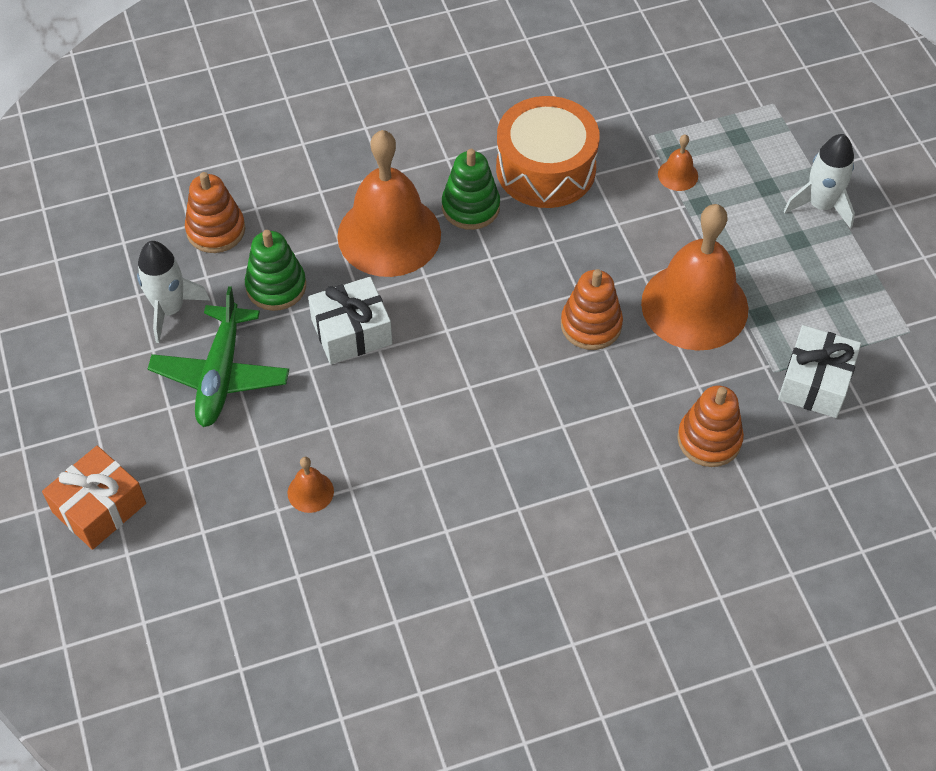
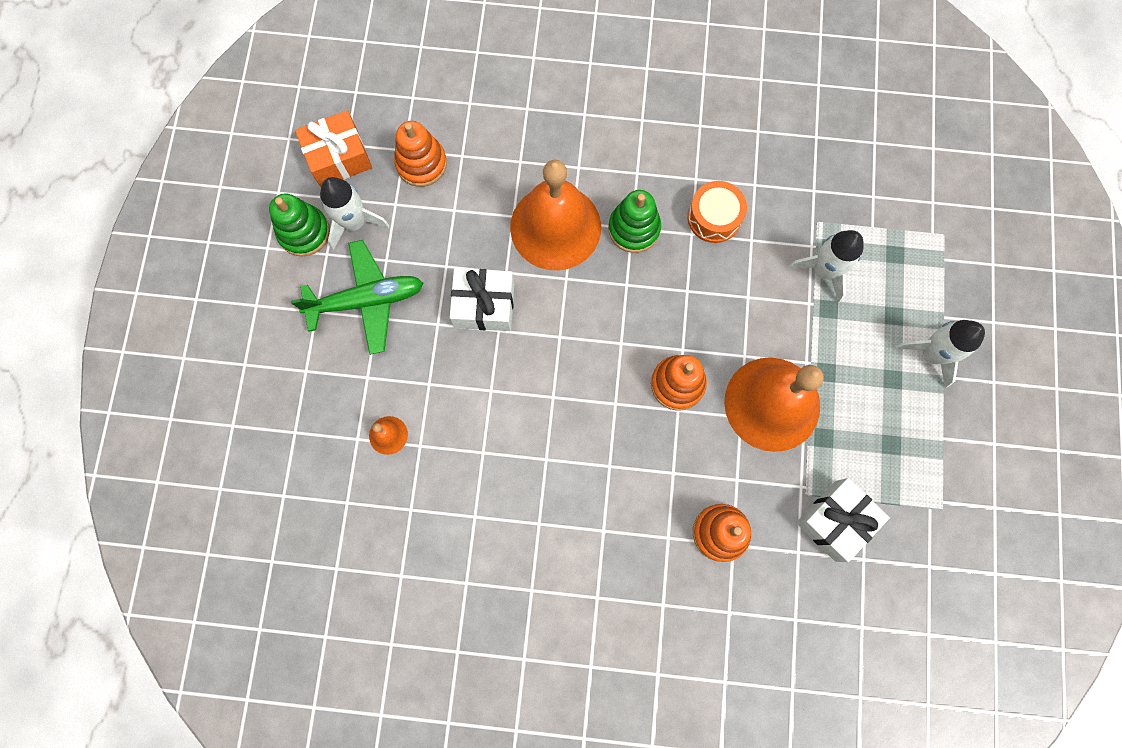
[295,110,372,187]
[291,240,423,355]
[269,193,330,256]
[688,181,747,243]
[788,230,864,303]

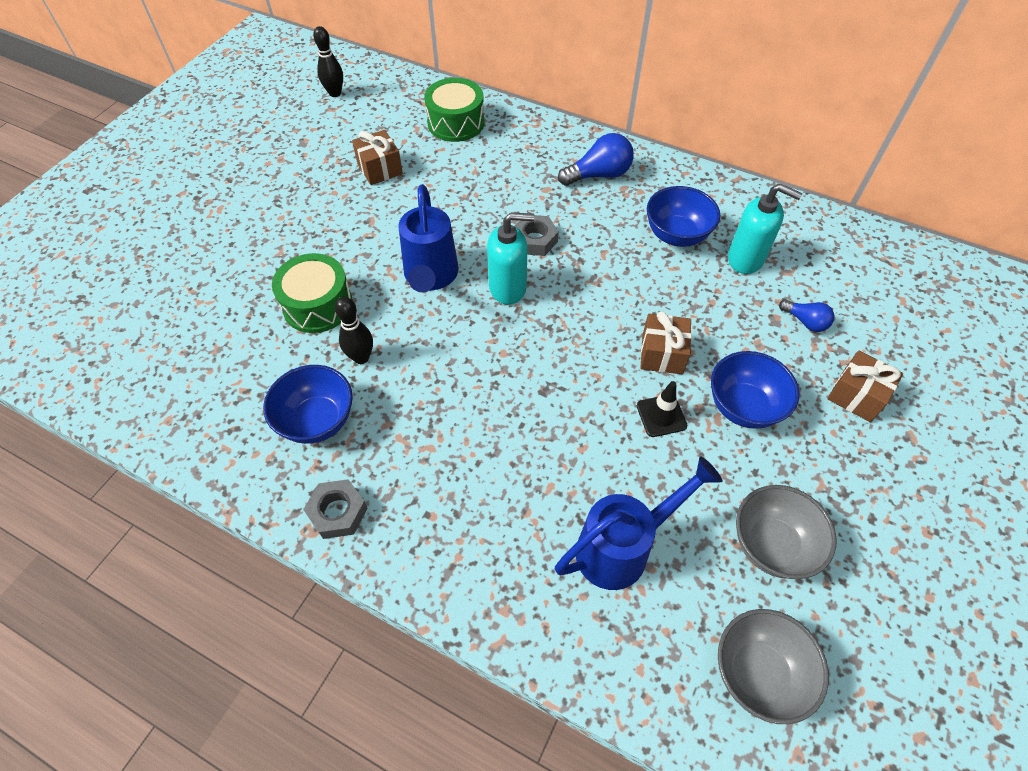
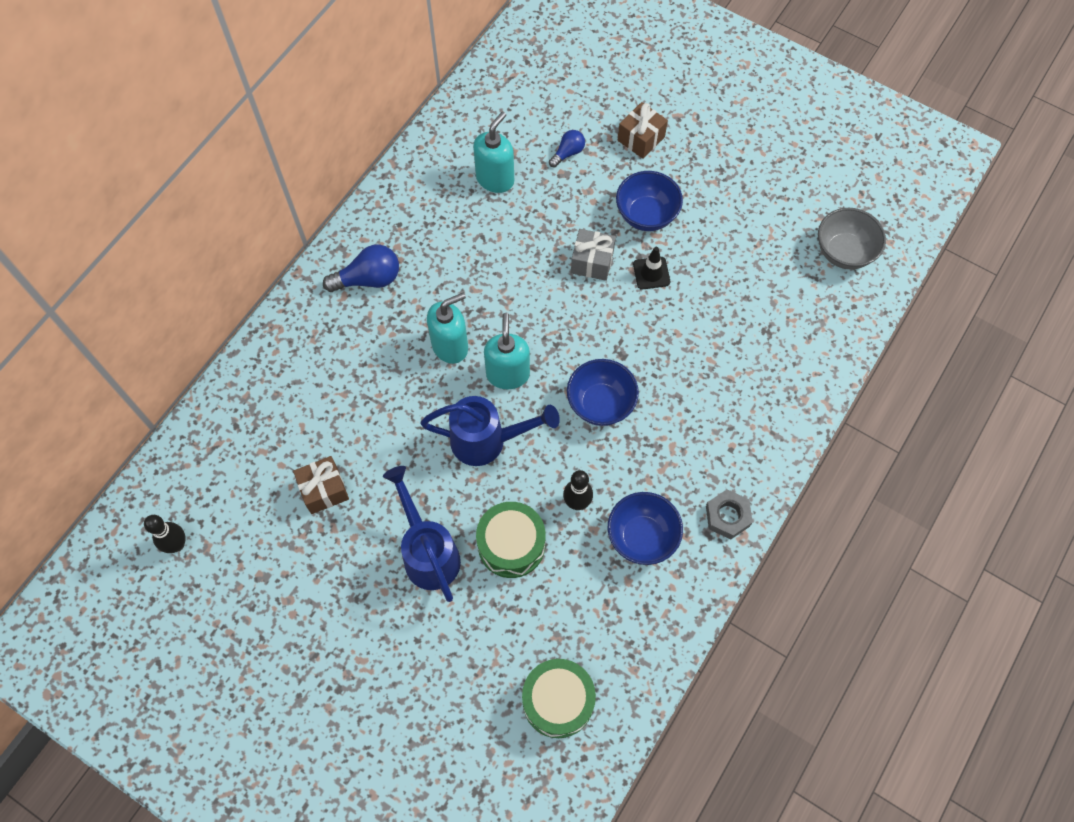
[522,659,596,738]
[427,293,468,364]
[383,466,461,602]
[323,244,399,292]
[571,229,616,281]
[567,359,639,426]
[736,485,837,579] (first image)

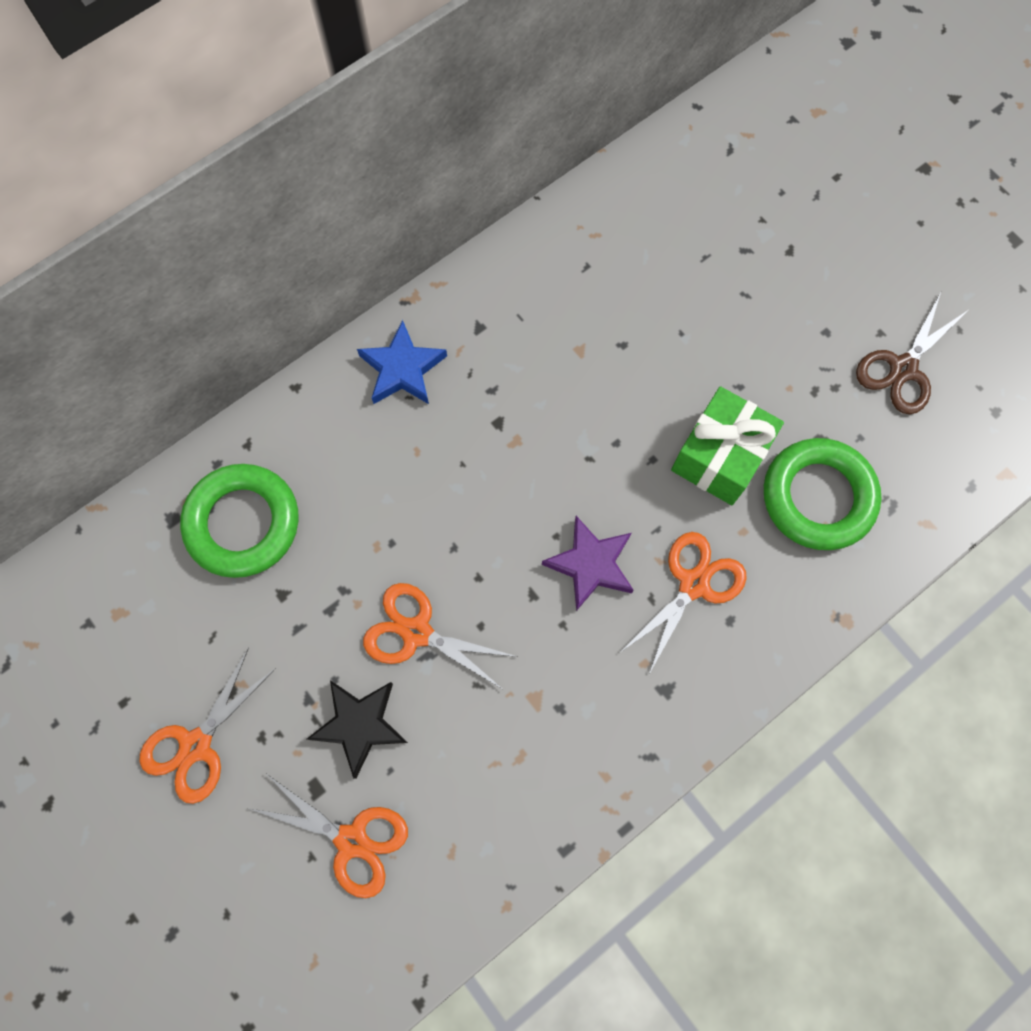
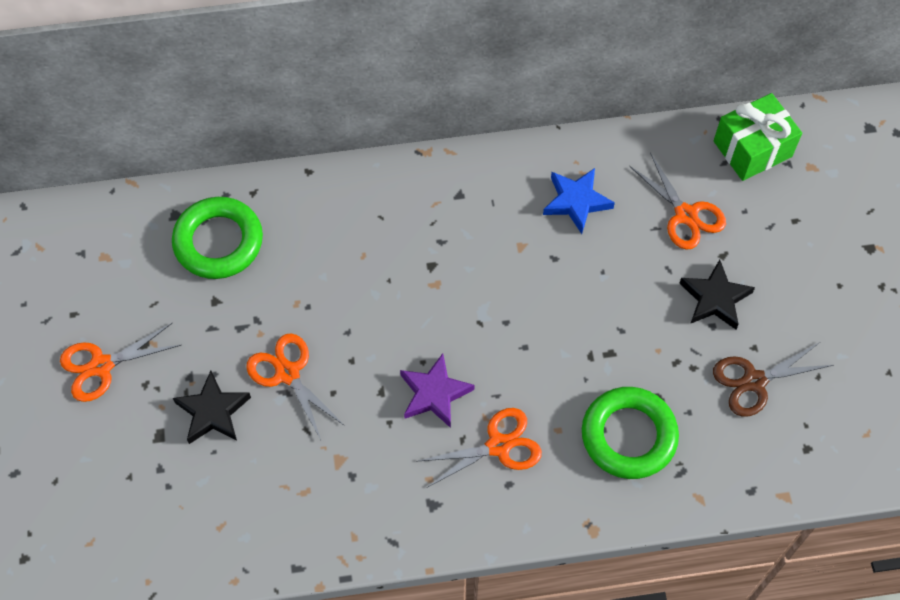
[629,153,726,250]
[543,168,615,234]
[714,93,802,181]
[679,260,755,329]

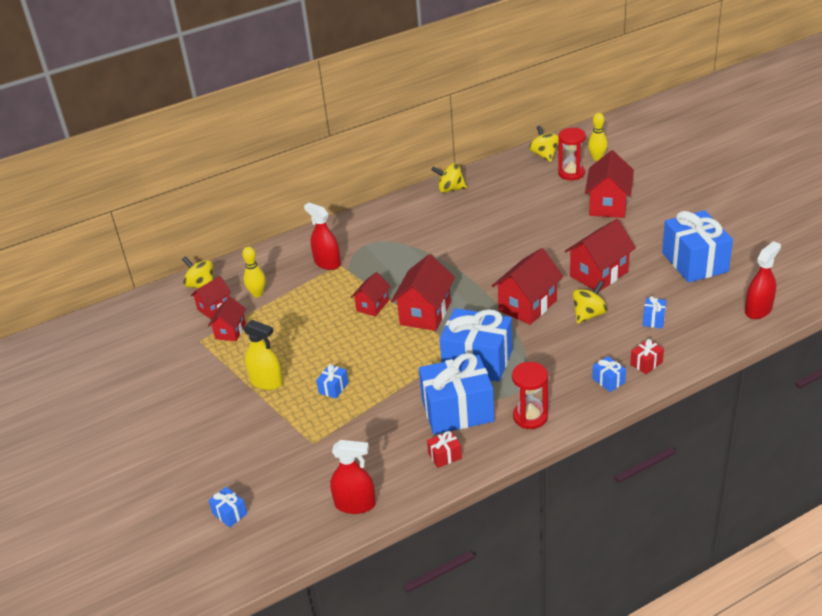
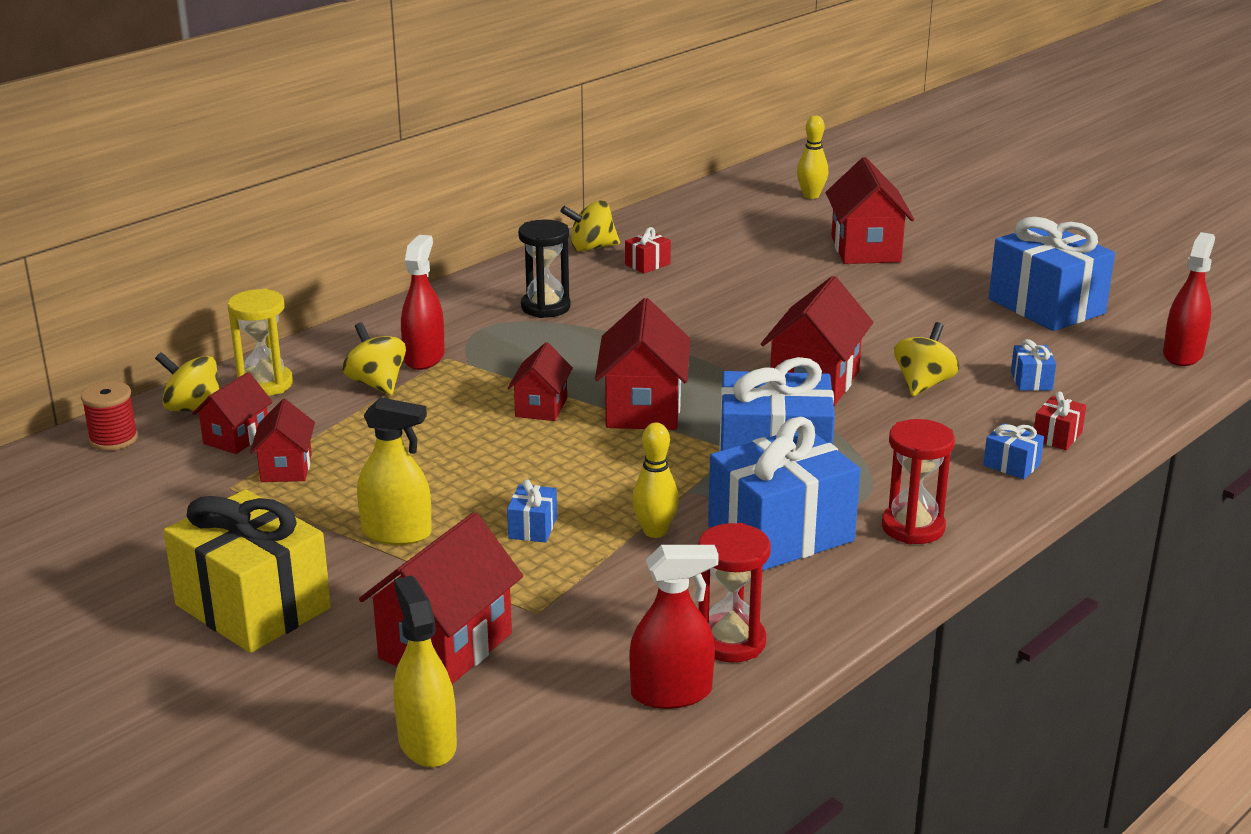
[393,575,457,767]
[632,423,679,538]
[401,235,445,370]
[625,227,671,273]
[343,322,406,395]
[698,523,771,663]
[359,512,523,684]
[81,381,138,451]
[163,489,331,653]
[228,289,293,396]
[518,220,571,318]

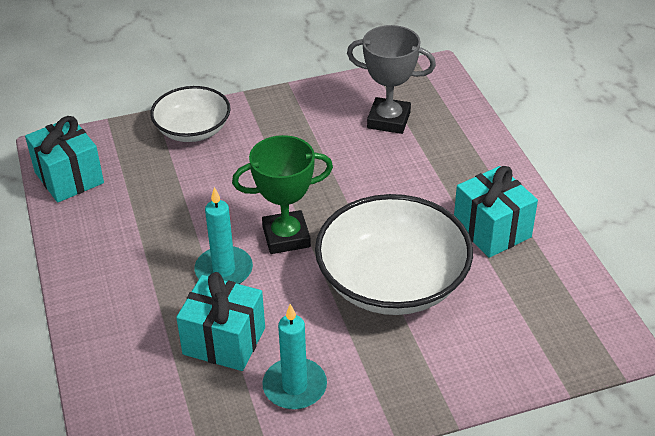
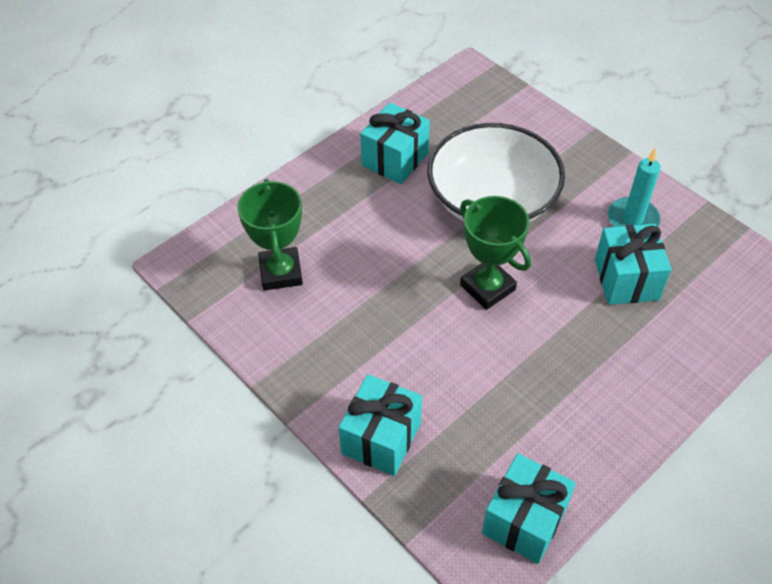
[338,374,422,476]
[195,187,253,284] (first image)
[237,179,303,291]

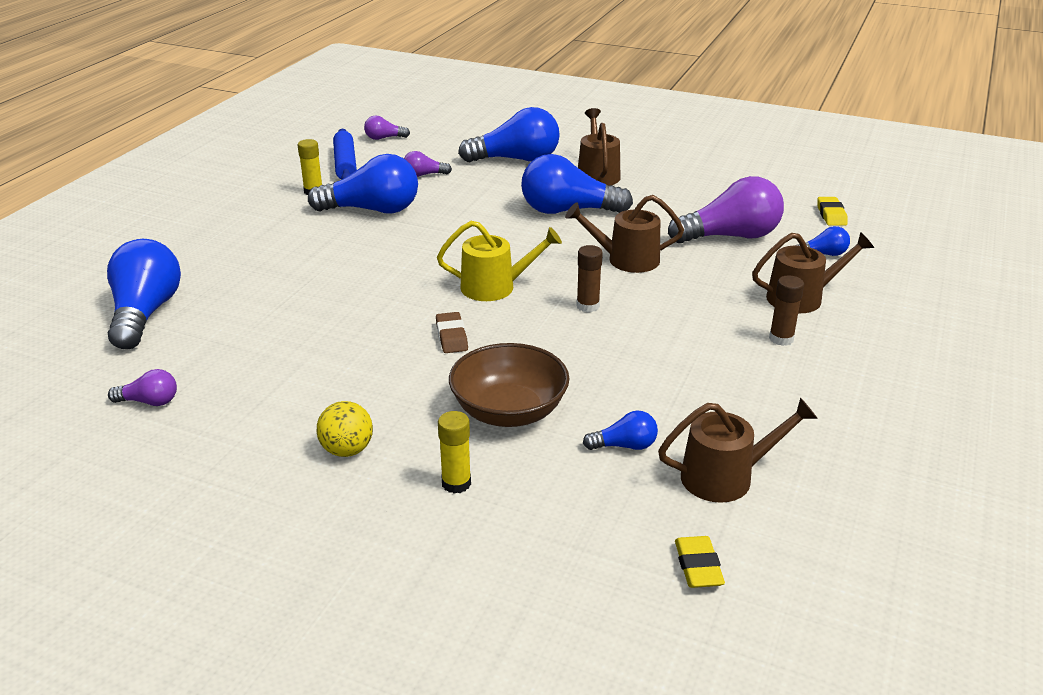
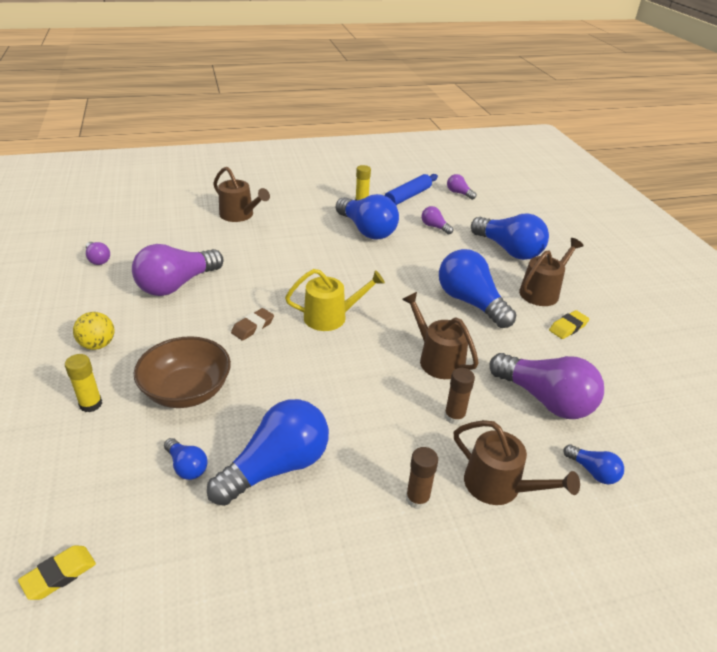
[207,399,329,506]
[285,269,385,331]
[444,368,475,425]
[213,167,270,222]
[549,310,590,339]
[132,244,223,296]

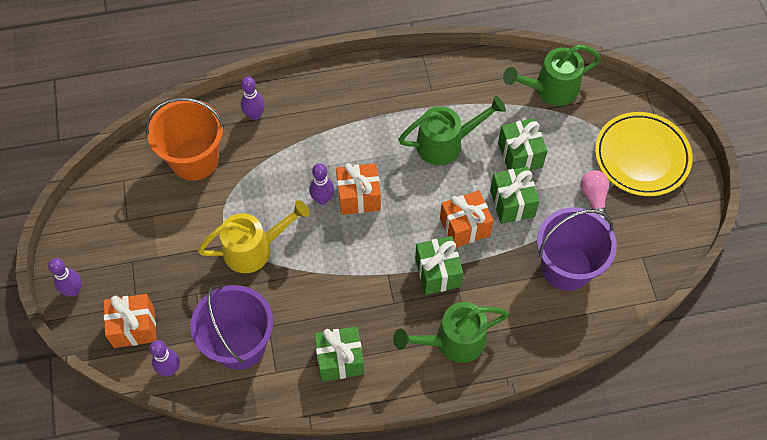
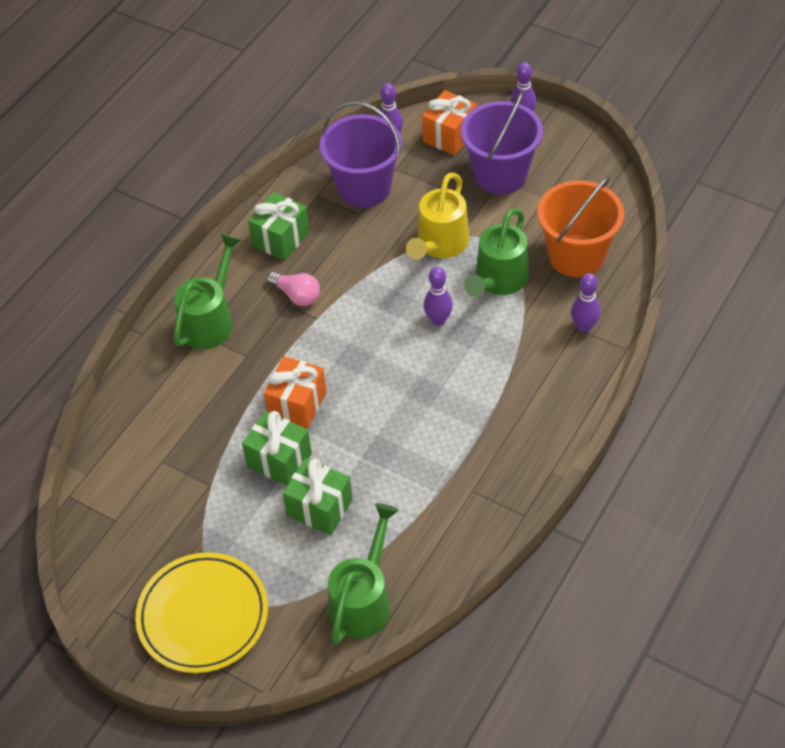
[336,163,381,215] (first image)
[464,208,529,297]
[415,236,463,295] (first image)
[461,91,543,194]
[267,272,320,306]

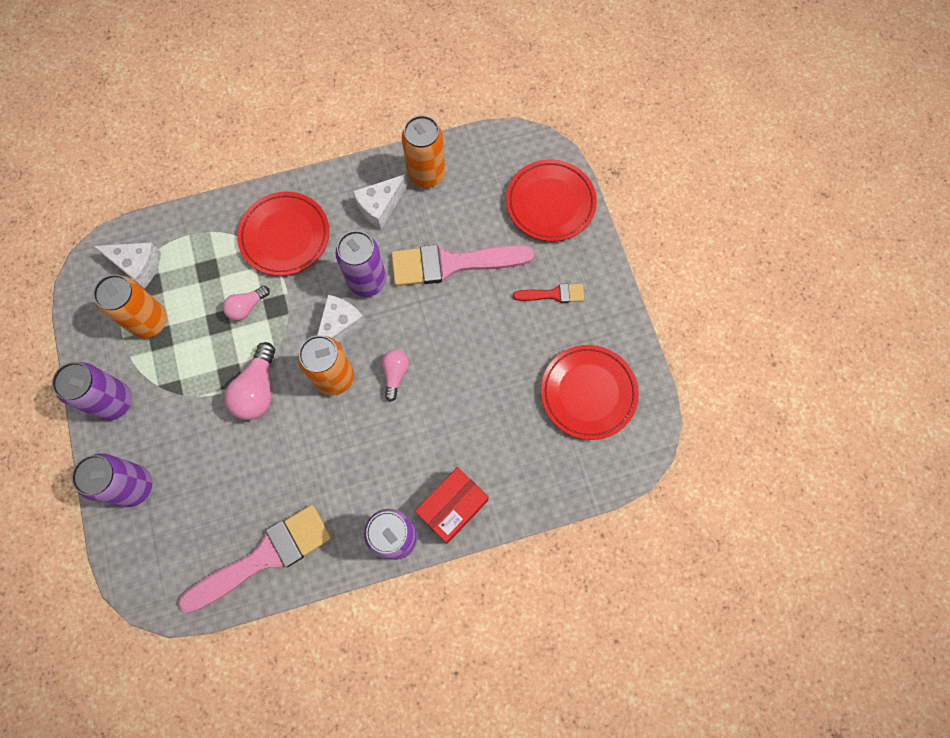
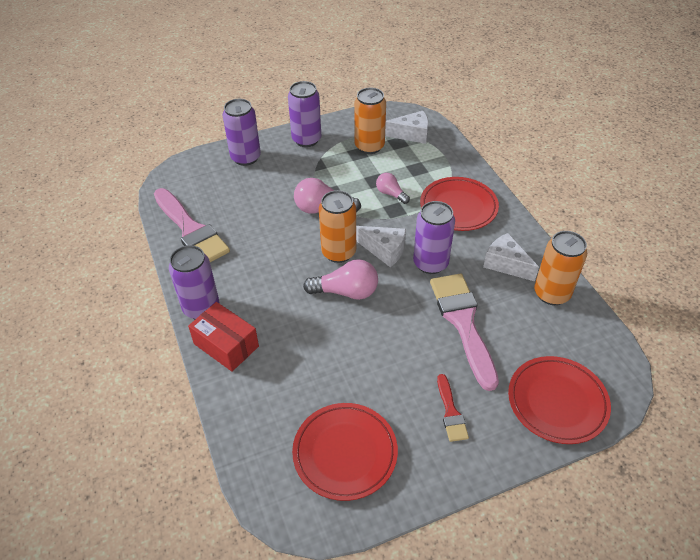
[385,111,429,144]
[303,259,378,300]

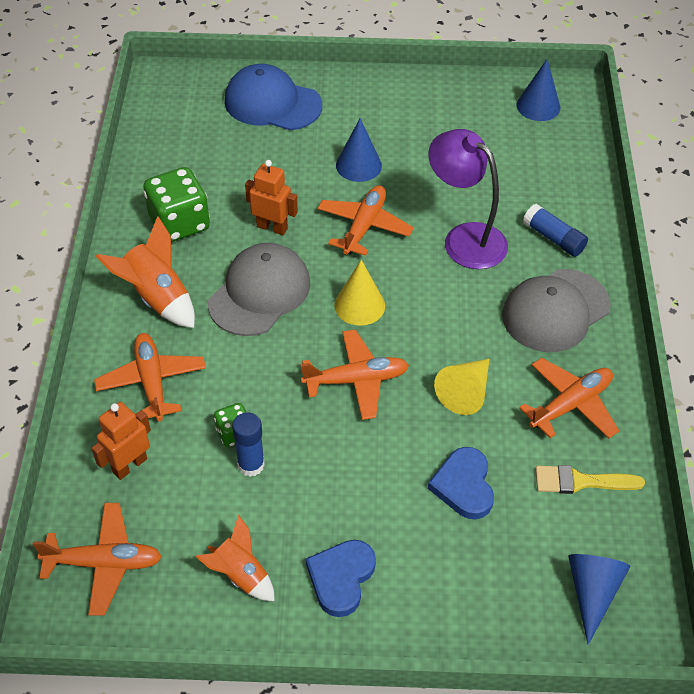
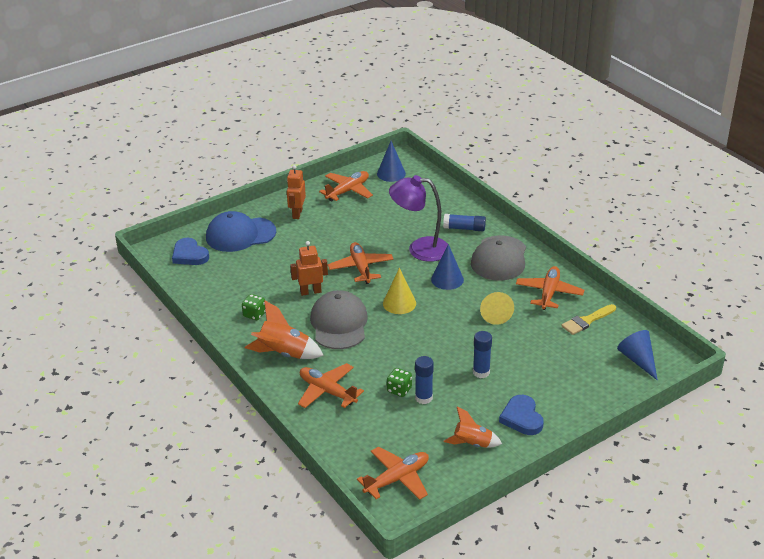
[287,165,306,219]
[242,294,266,320]
[319,171,373,202]
[431,244,464,290]
[172,238,209,265]
[473,331,492,378]

